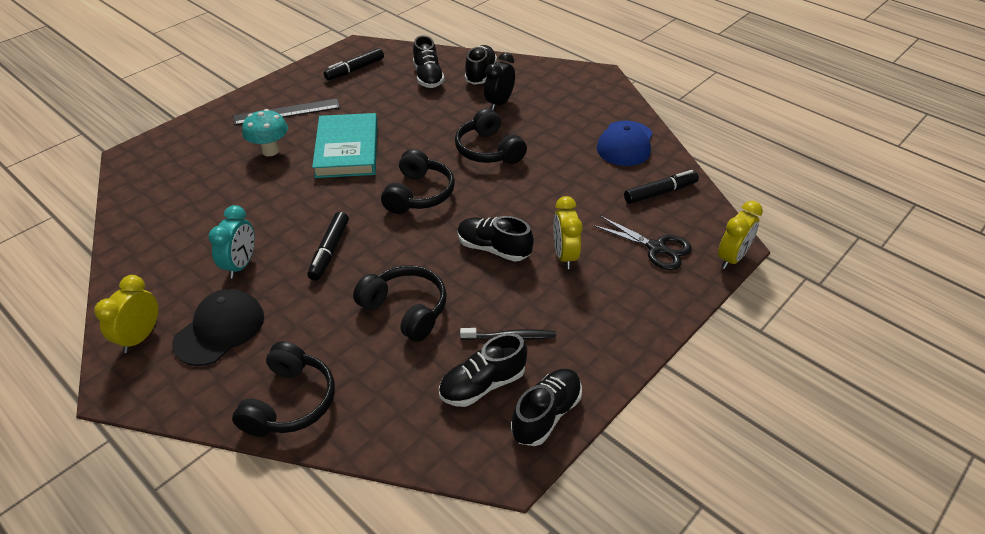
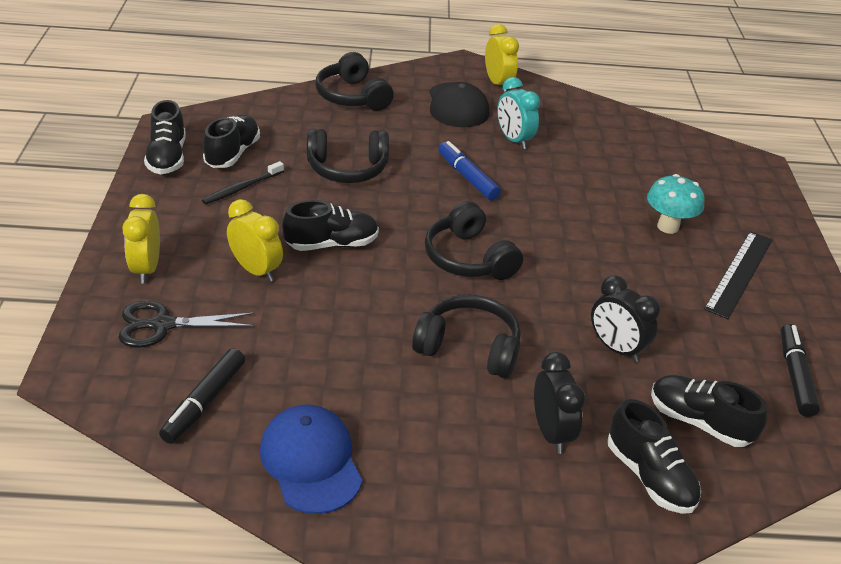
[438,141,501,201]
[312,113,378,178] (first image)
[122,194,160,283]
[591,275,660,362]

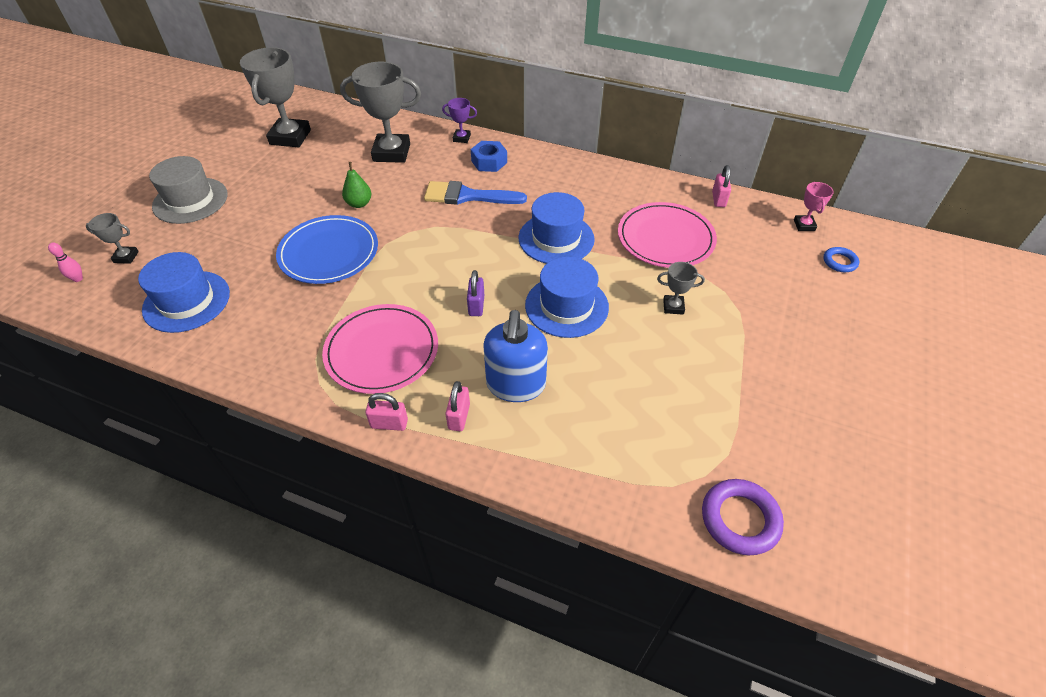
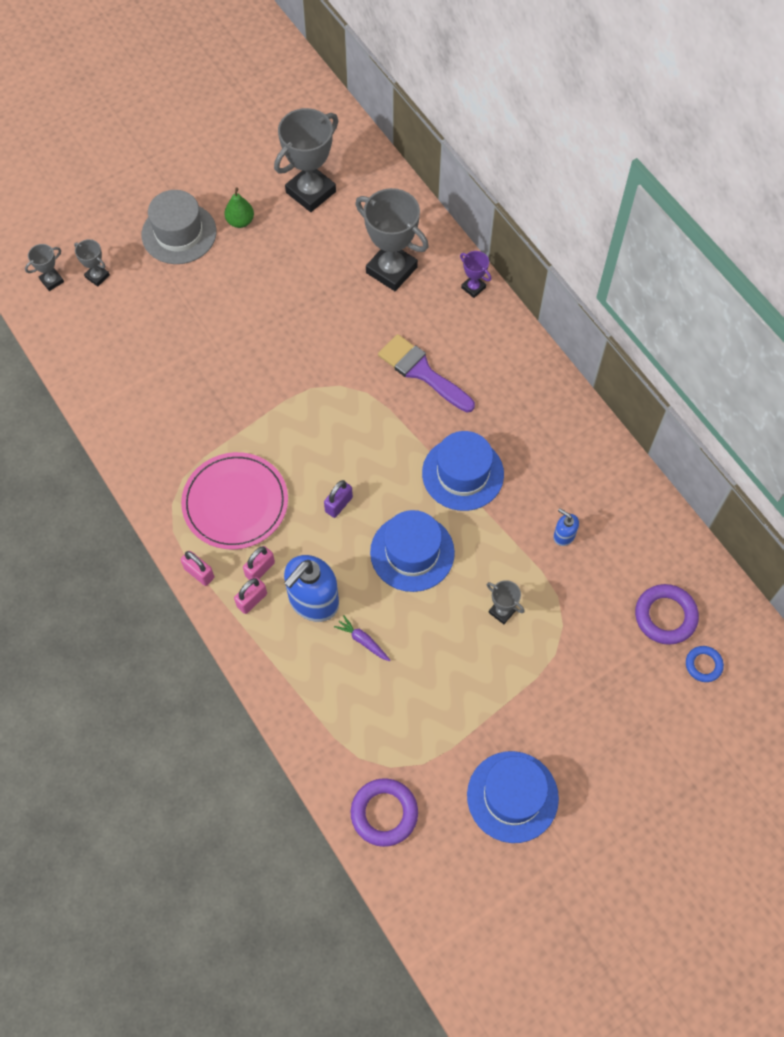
[25,244,64,291]
[467,751,559,843]
[276,215,378,284] (first image)
[225,188,254,228]
[378,334,475,412]
[471,141,507,172] (first image)
[553,508,579,546]
[243,546,275,580]
[794,182,834,231] (first image)
[334,615,391,661]
[635,584,699,645]

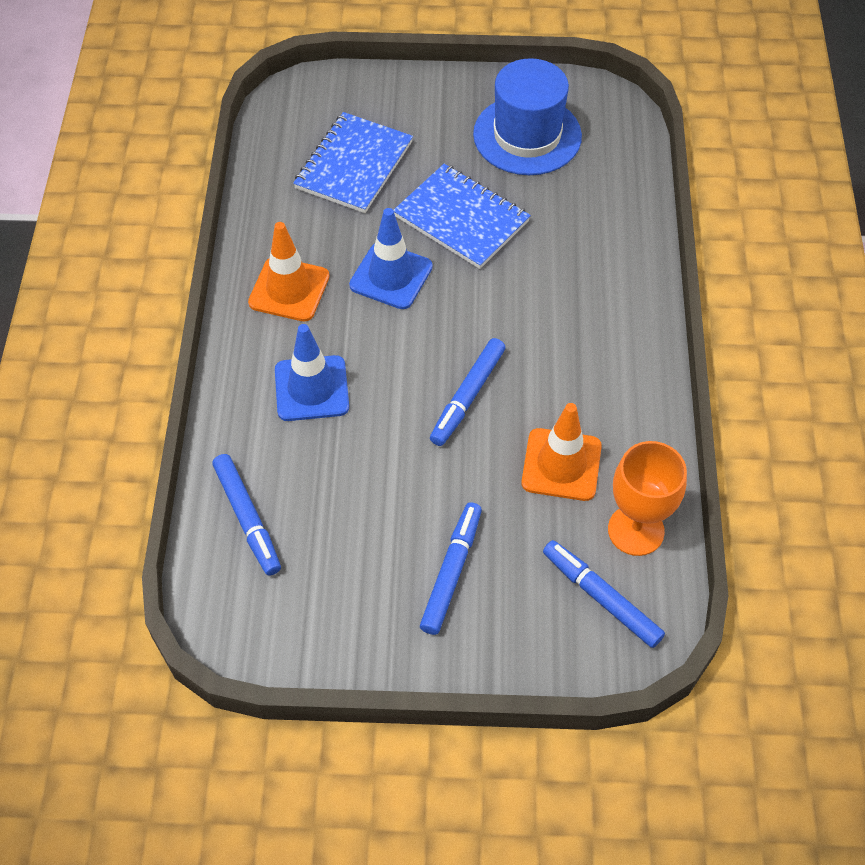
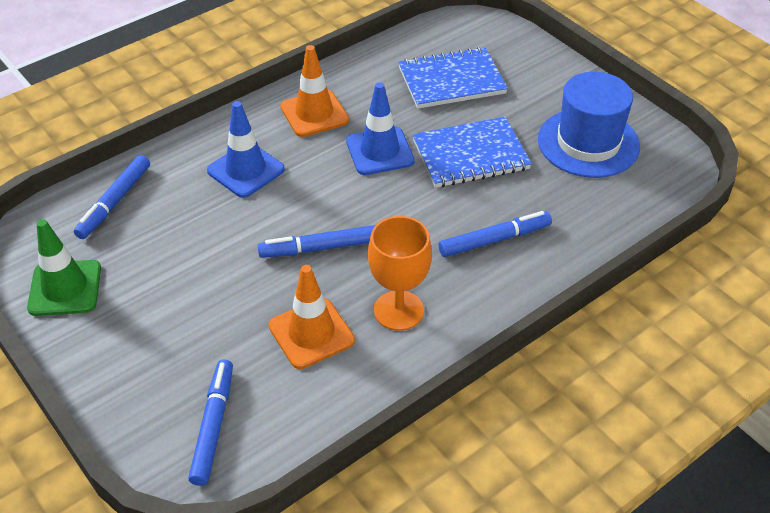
[412,117,532,188]
[439,211,552,257]
[368,216,432,331]
[27,219,101,316]

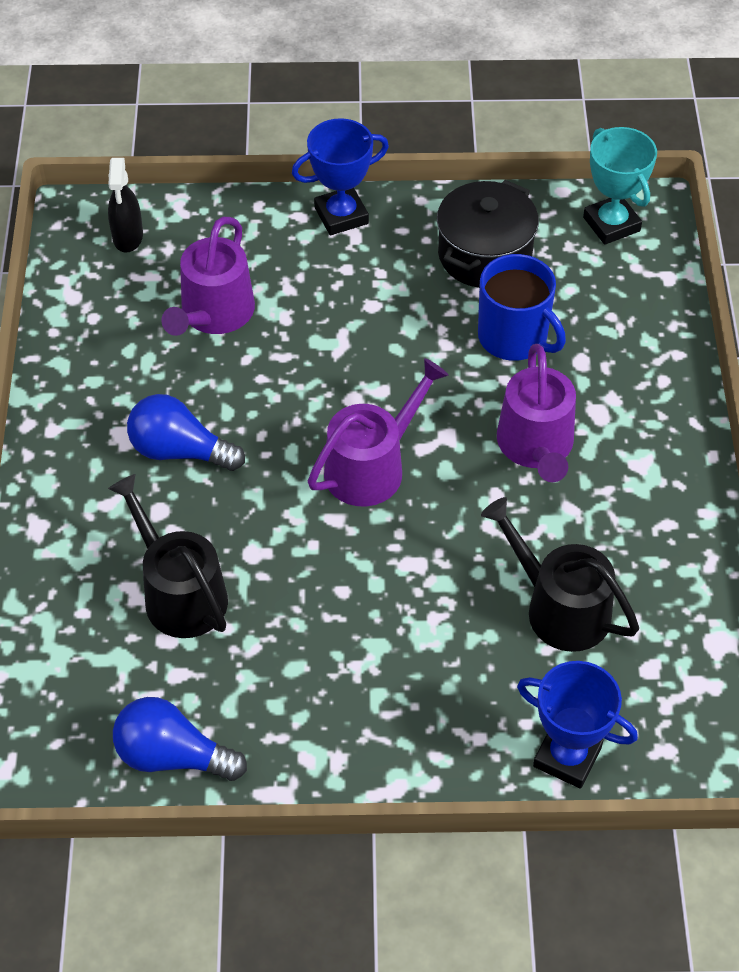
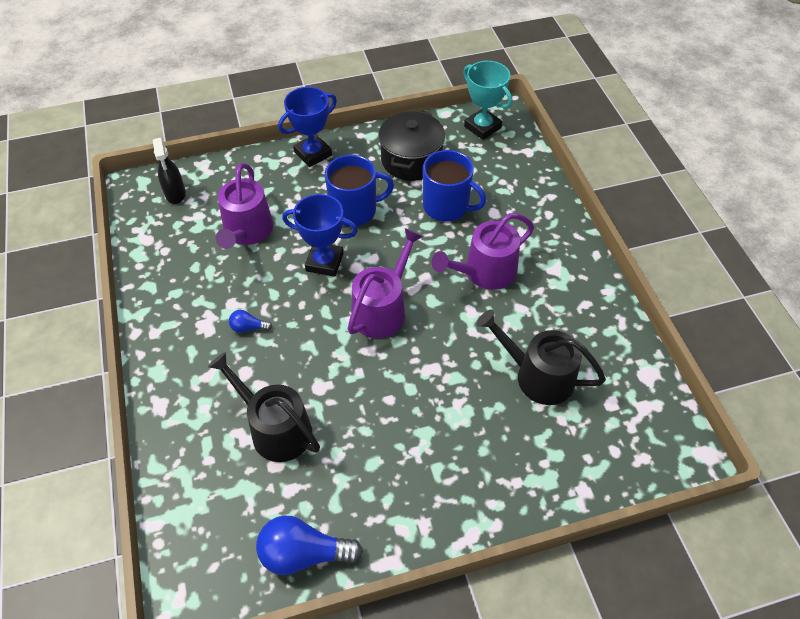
[229,310,272,333]
[431,213,534,290]
[282,194,358,277]
[325,155,394,226]

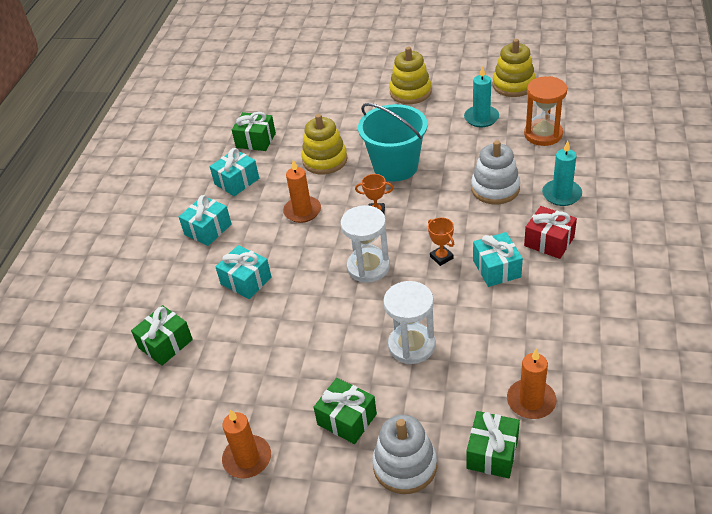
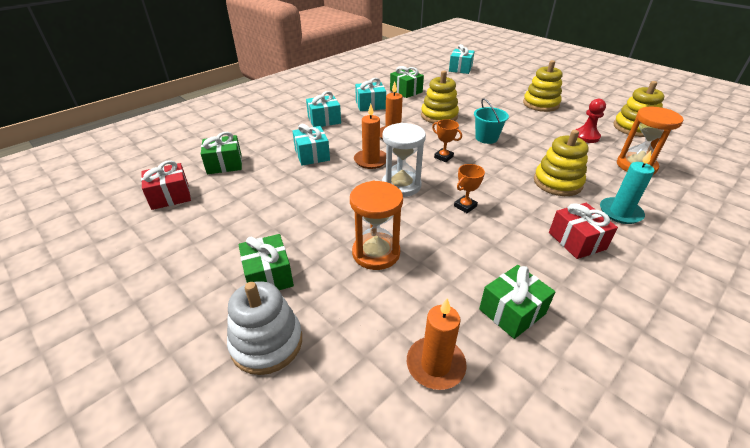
[354,104,386,169]
[474,98,509,144]
[350,181,403,270]
[454,164,485,213]
[576,99,606,143]
[479,265,555,339]
[534,130,589,196]
[449,44,475,74]
[141,160,191,210]

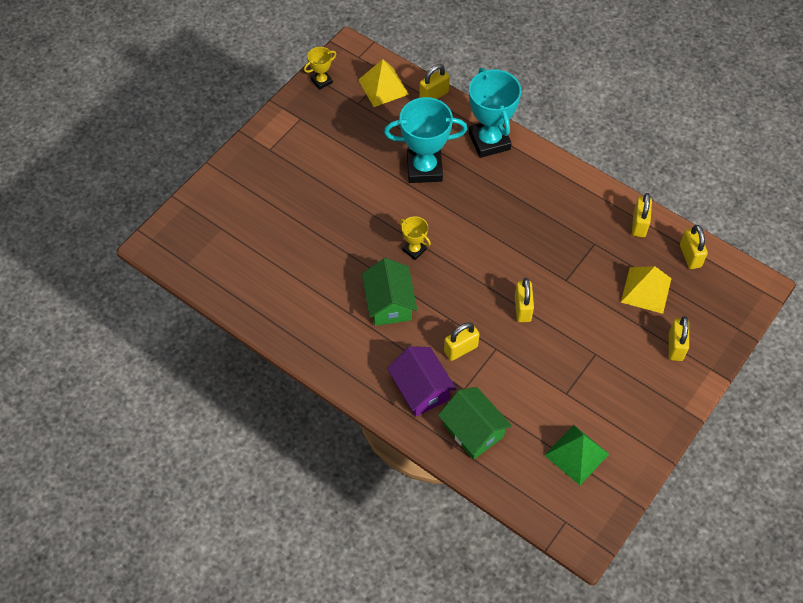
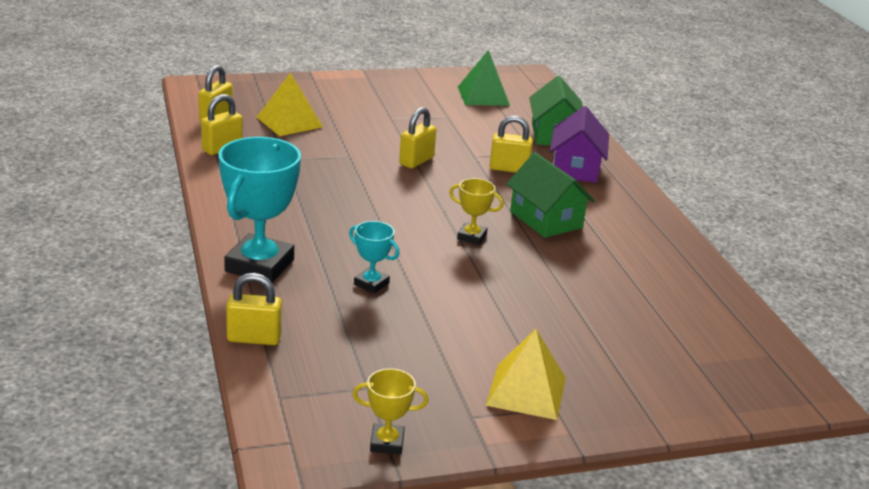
[486,329,566,420]
[506,152,595,238]
[349,221,400,294]
[449,178,504,245]
[669,316,689,361] (first image)

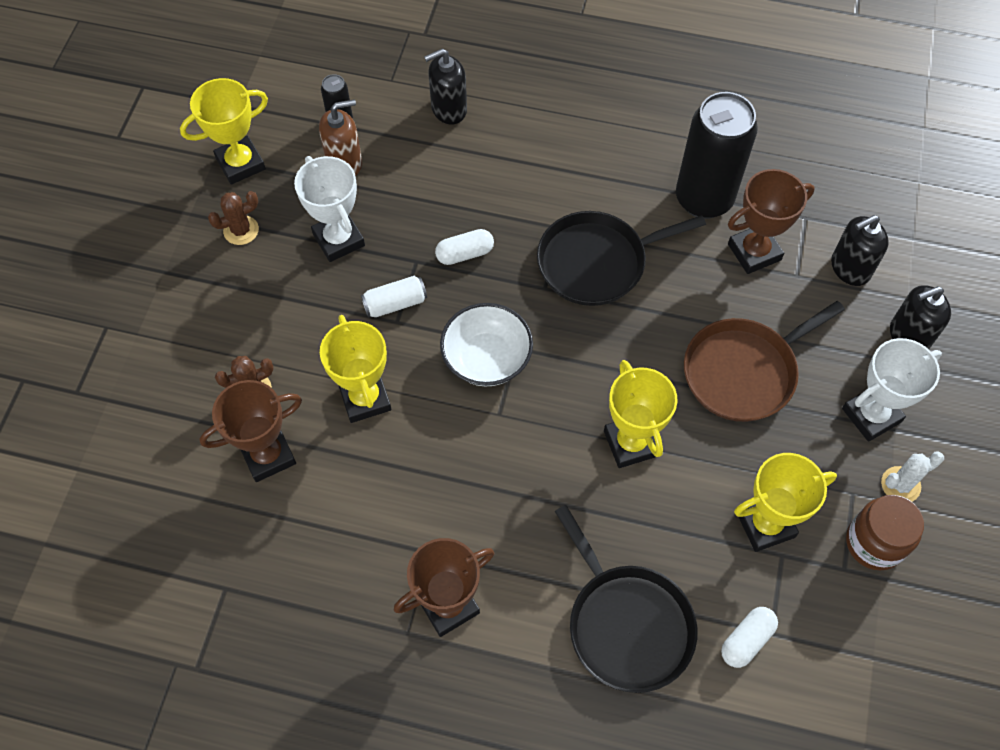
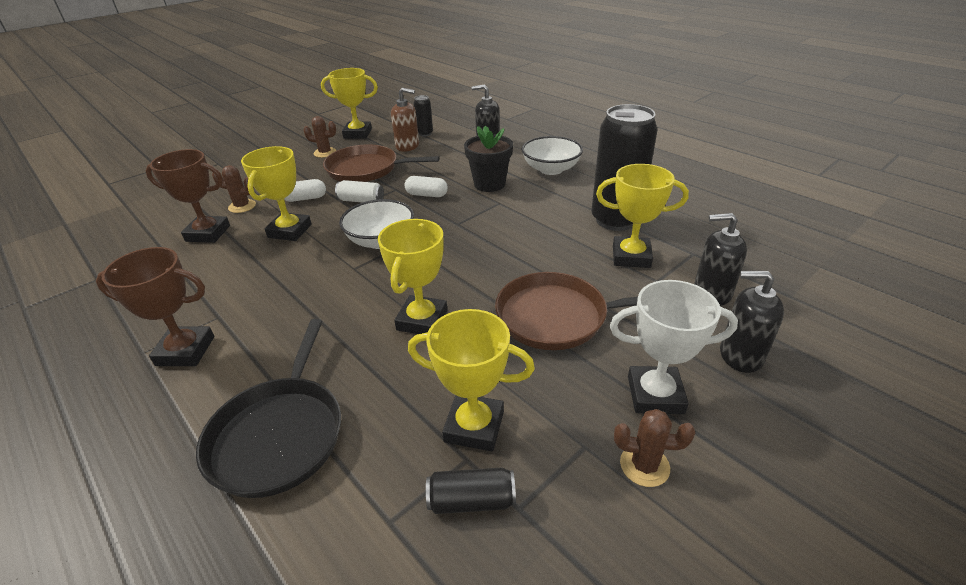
[323,144,440,182]
[537,211,706,306] (first image)
[284,179,326,202]
[596,164,689,268]
[846,495,924,570] (first image)
[614,409,695,487]
[426,468,516,514]
[464,126,513,192]
[521,136,583,175]

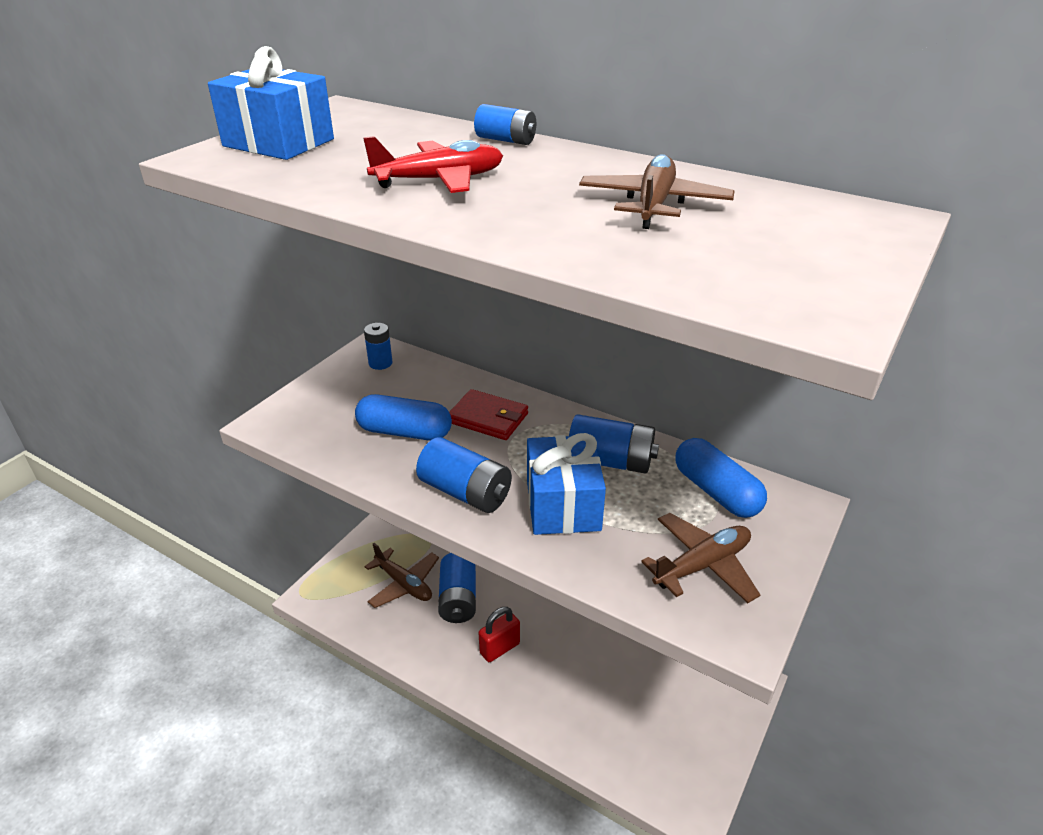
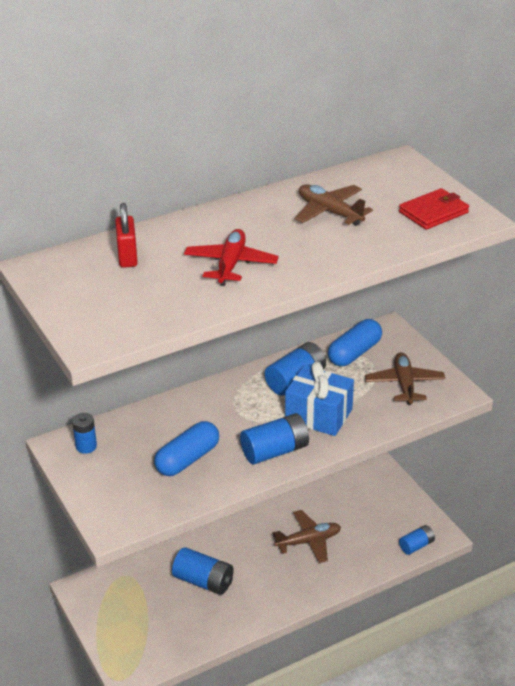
[208,46,334,160] (first image)
[272,510,341,563]
[399,188,469,230]
[399,525,435,555]
[115,203,138,268]
[328,319,382,366]

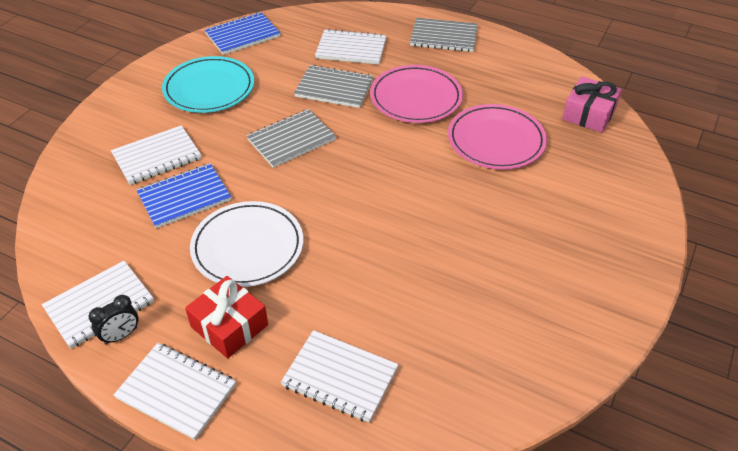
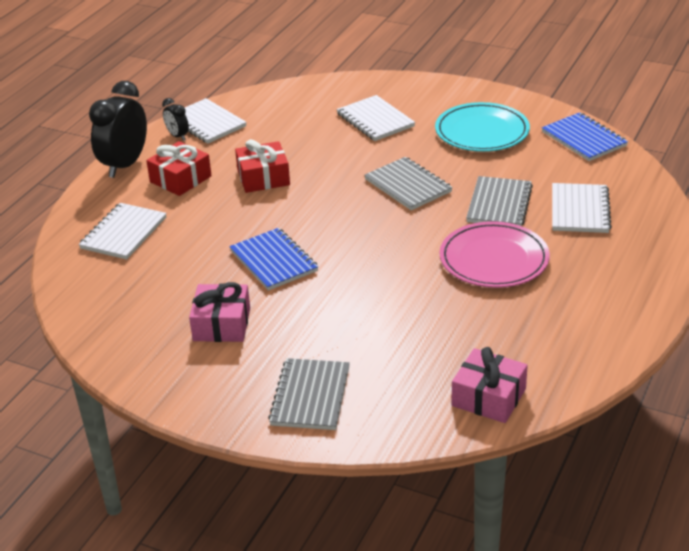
[89,81,147,178]
[229,228,318,291]
[235,139,290,193]
[268,358,350,430]
[448,104,547,170] (first image)
[189,282,250,342]

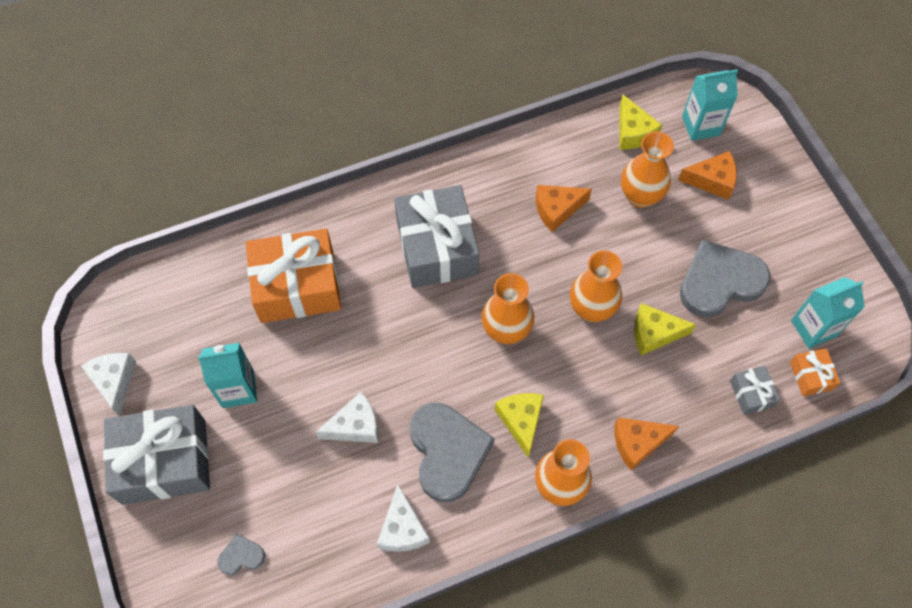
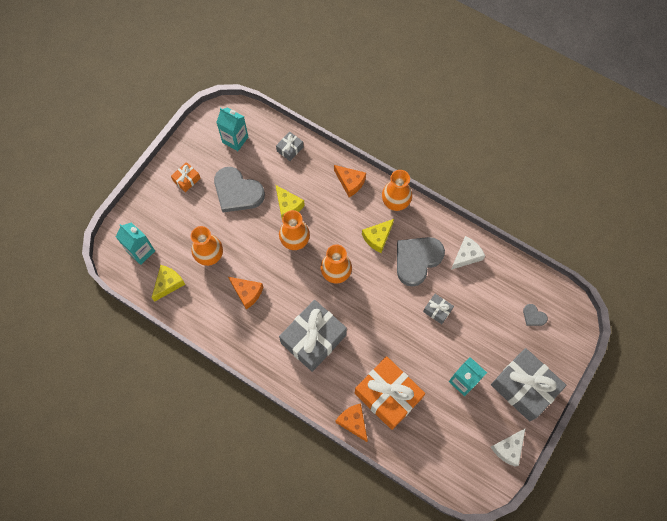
[423,294,454,324]
[336,403,368,442]
[171,162,201,192]

